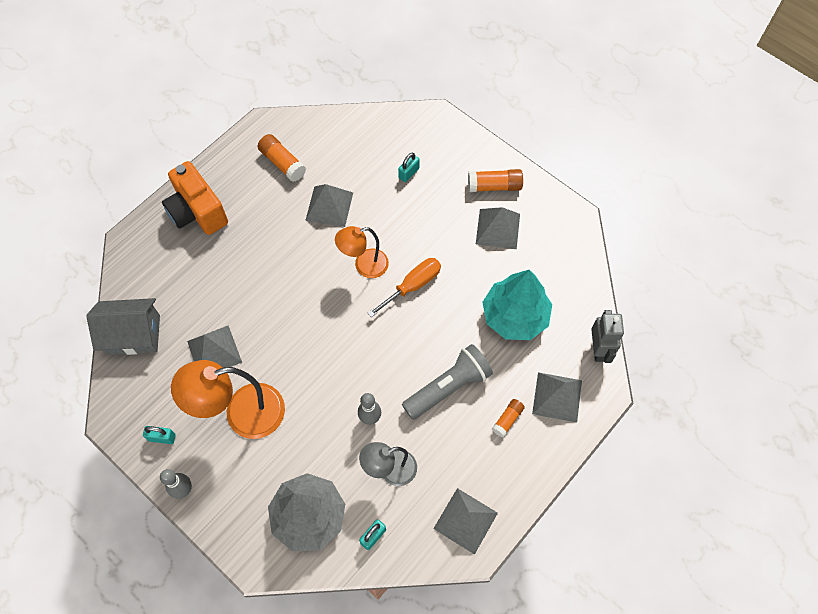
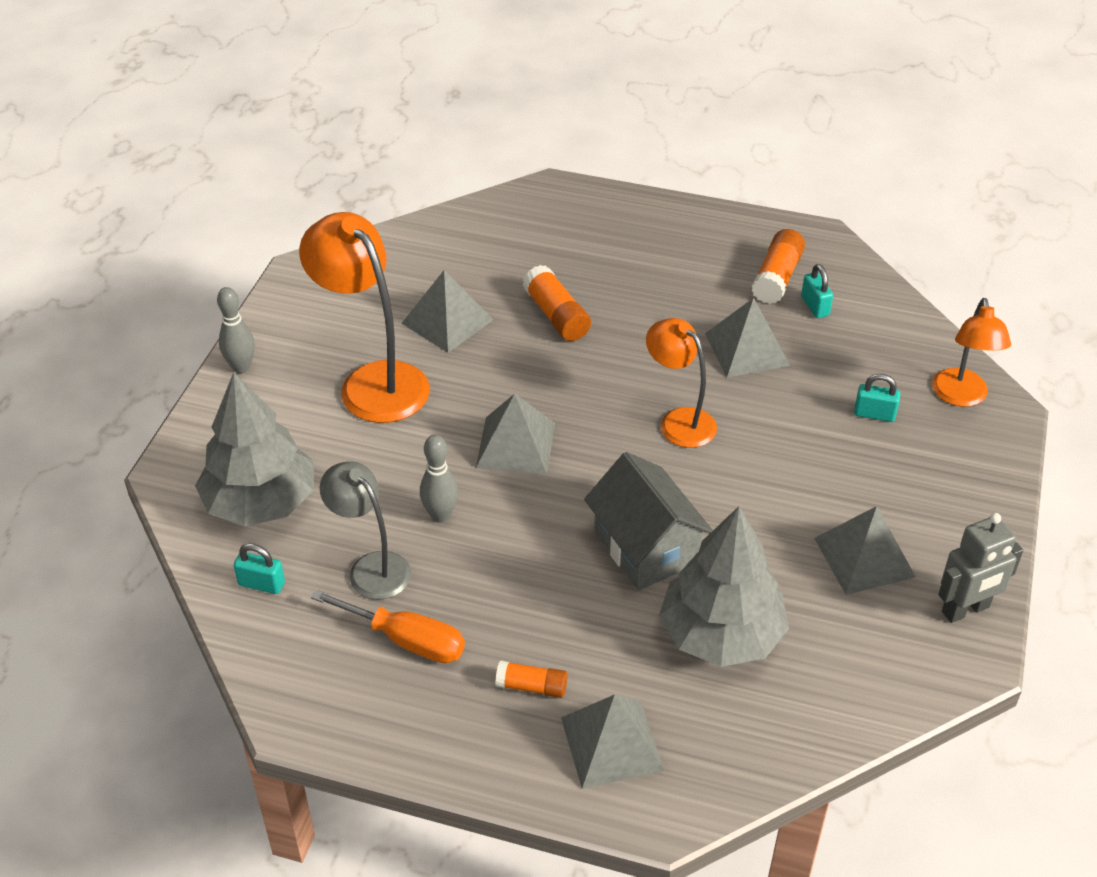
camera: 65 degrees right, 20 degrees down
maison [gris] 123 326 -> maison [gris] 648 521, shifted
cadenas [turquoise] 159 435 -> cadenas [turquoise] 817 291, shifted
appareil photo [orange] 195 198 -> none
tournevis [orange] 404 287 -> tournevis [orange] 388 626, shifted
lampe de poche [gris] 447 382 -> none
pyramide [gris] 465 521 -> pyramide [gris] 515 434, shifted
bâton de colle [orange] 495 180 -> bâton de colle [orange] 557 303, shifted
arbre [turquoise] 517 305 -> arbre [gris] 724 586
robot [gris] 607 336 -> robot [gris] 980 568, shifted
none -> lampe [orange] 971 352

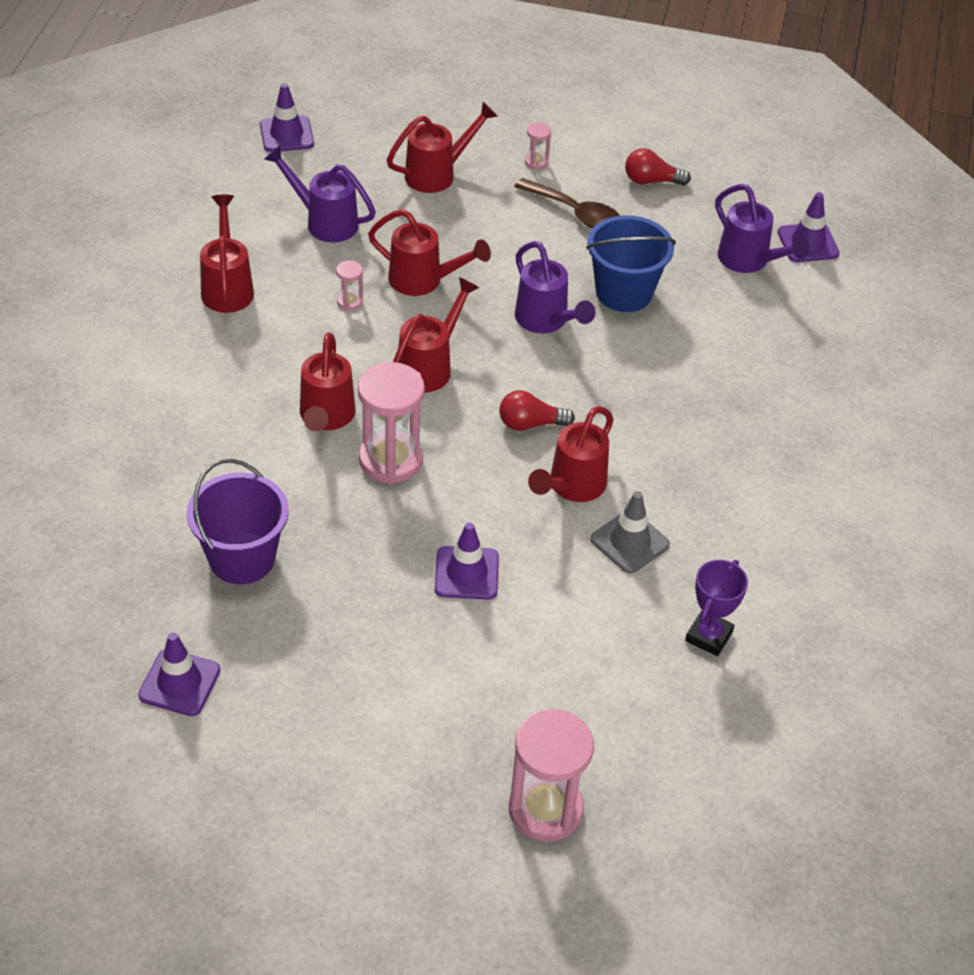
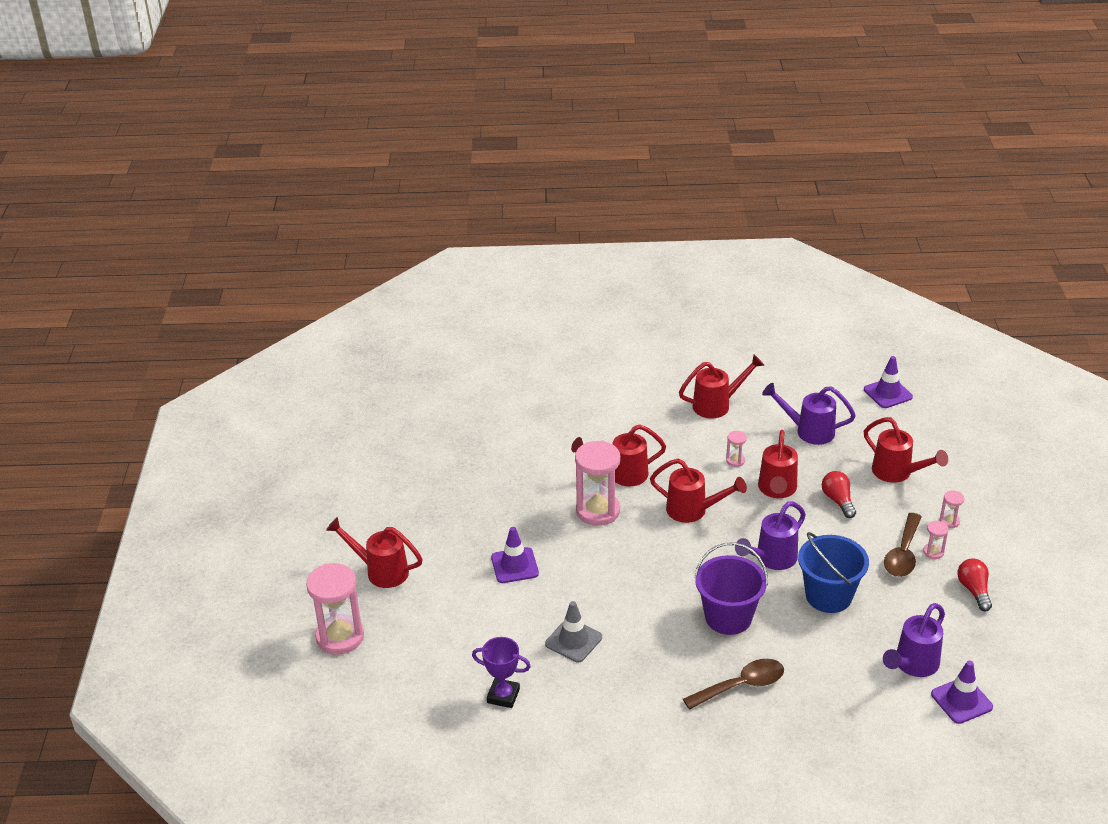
camera: 80 degrees right, 10 degrees down
cône de chantier [violet] 179 674 -> none
seau [violet] 238 521 -> seau [violet] 731 588, shifted
arrosoir [violet] 320 193 -> arrosoir [violet] 809 414, 90 degrees counterclockwise
ampoule [rouge] 537 410 -> ampoule [rouge] 839 494, shifted
arrosoir [rouge] 571 454 -> arrosoir [rouge] 374 552, shifted
none -> cuillère [marron] 733 684
none -> sablier [rose] 935 540

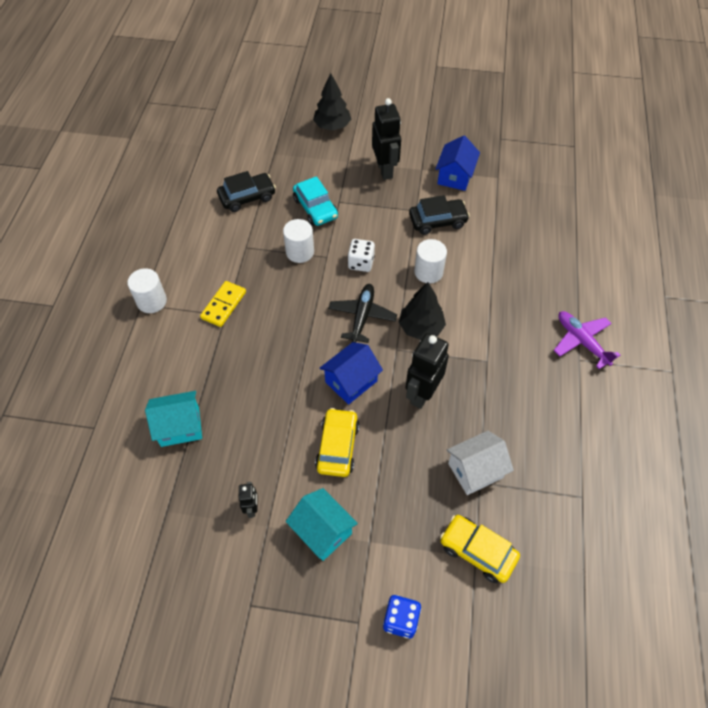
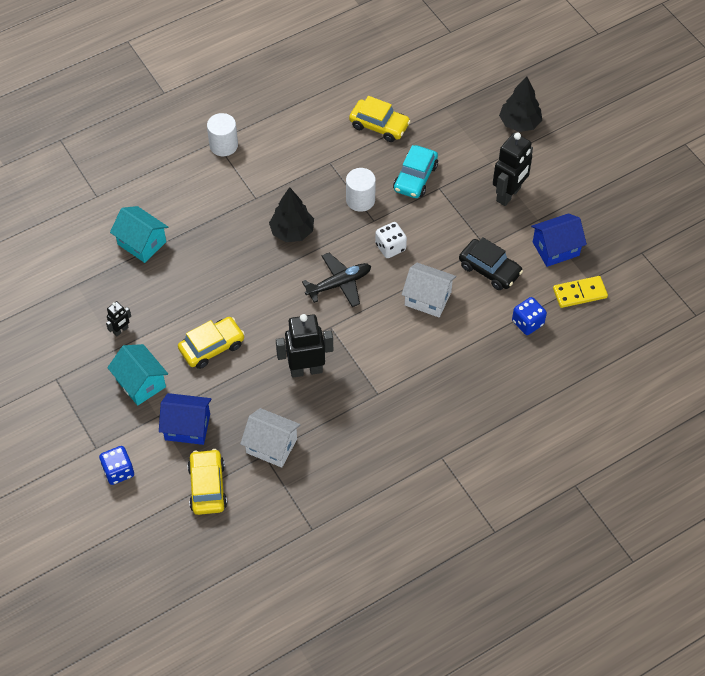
camera: 50 degrees right, 0 degrees up
domino [jaune] 223 304 -> domino [jaune] 580 292, shifted
voiture [noir] 246 191 -> voiture [jaune] 380 119
maison [turquoise] 322 524 -> maison [turquoise] 137 375, 45 degrees counterclockwise
maison [bleu] 351 373 -> maison [bleu] 185 419, shifted
arbre [noir] 422 311 -> arbre [noir] 291 214, shifted
cylindre [blanc] 430 261 -> maison [blanc] 429 290
avion [violet] 587 340 -> none
none -> dé [bleu] 529 316

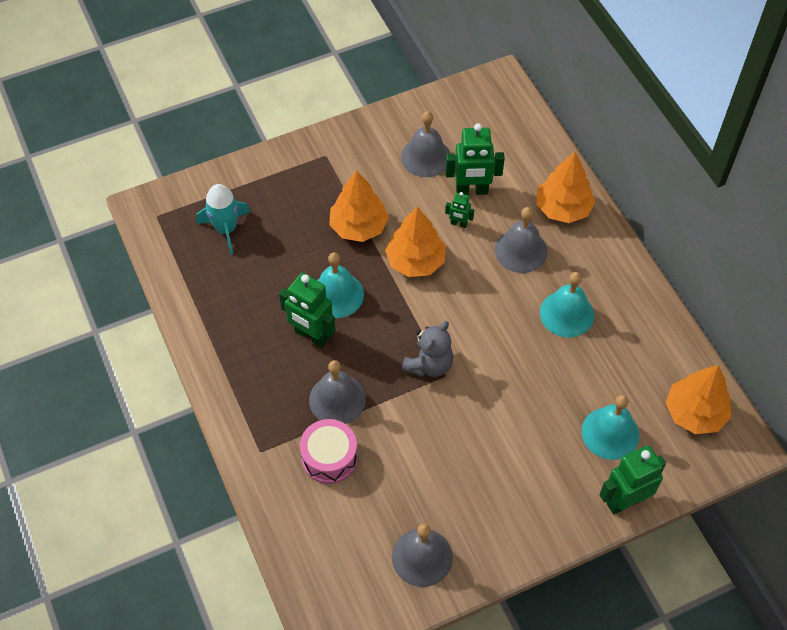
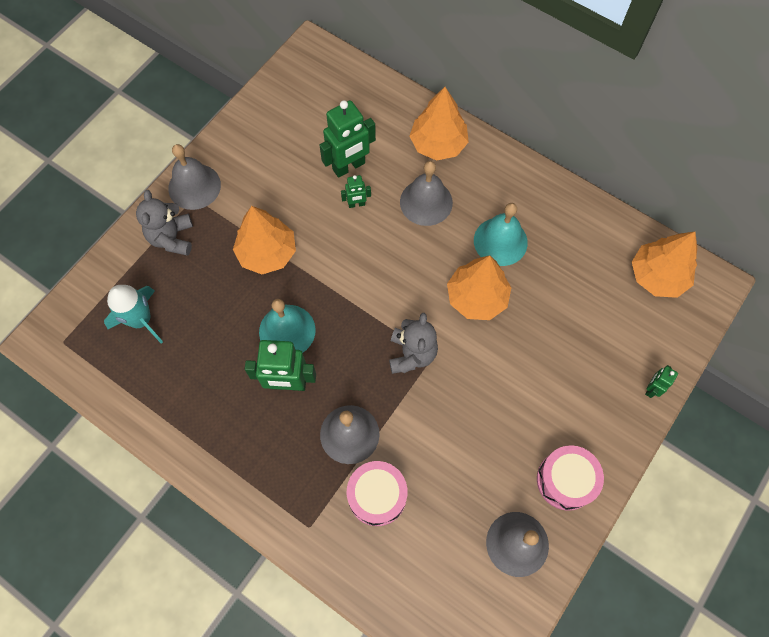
camera: 30 degrees left, 10 degrees up
arbre [orange] 415 241 -> arbre [orange] 479 287, shifted
cloche [gris] 426 144 -> cloche [gris] 194 177, shifted
cloche [turquoise] 610 427 -> none
robot [vert] 632 479 -> robot [vert] 661 381, x0.50
none -> ours en peluche [gris] 164 223
none -> tambour [rose] 570 478

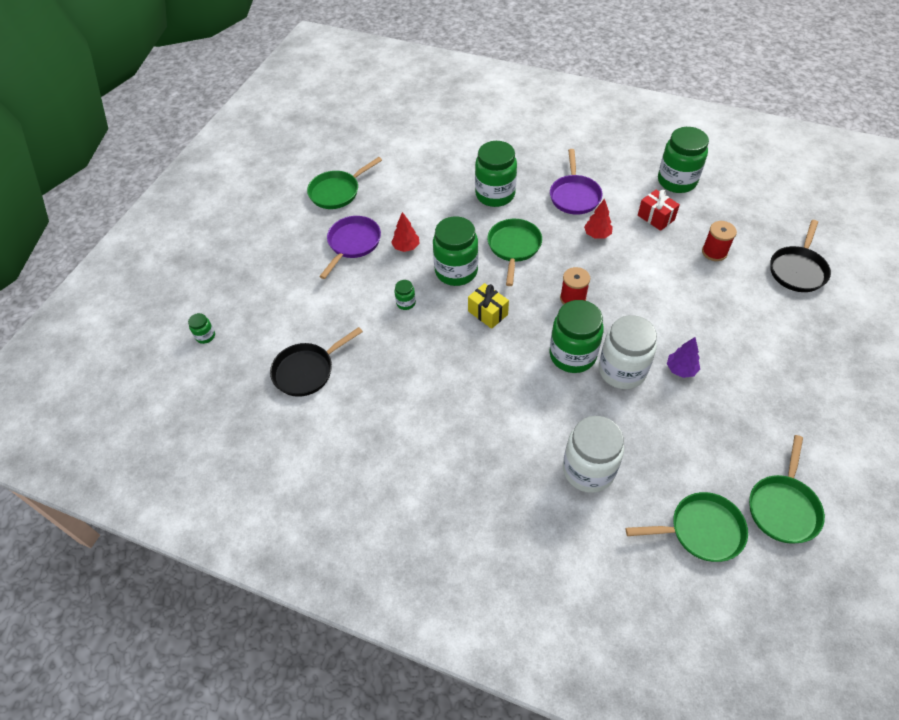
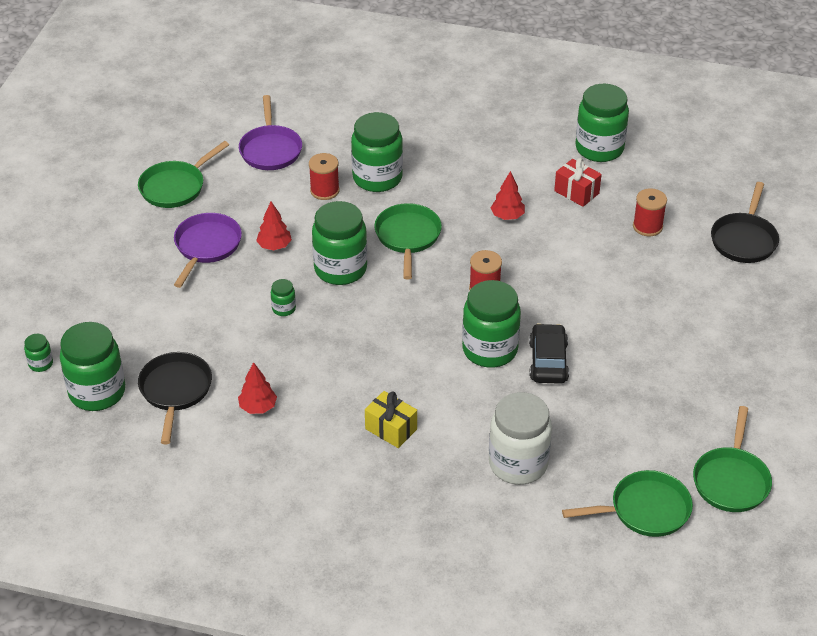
camera: 10 degrees left, 10 degrees down
poêle [noir] 316 362 -> poêle [noir] 175 398, 135 degrees clockwise
cadeau [jaune] 488 306 -> cadeau [jaune] 391 419, shifted
poêle [violet] 576 182 -> poêle [violet] 270 132, shifted
bocal [blanc] 628 352 -> voiture [noir] 549 353
arbre [violet] 683 357 -> none
none -> bocal [vert] 92 366
none -> arbre [rouge] 257 388
none -> bobine [rouge] 324 176

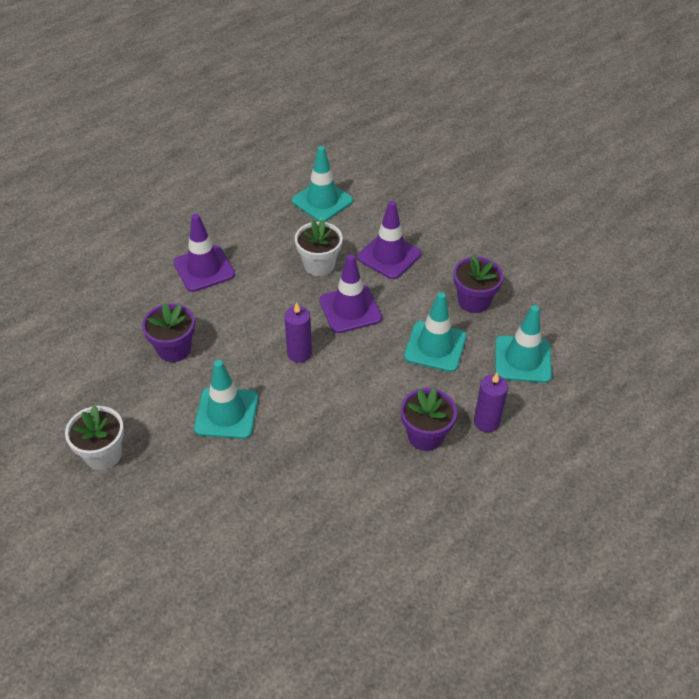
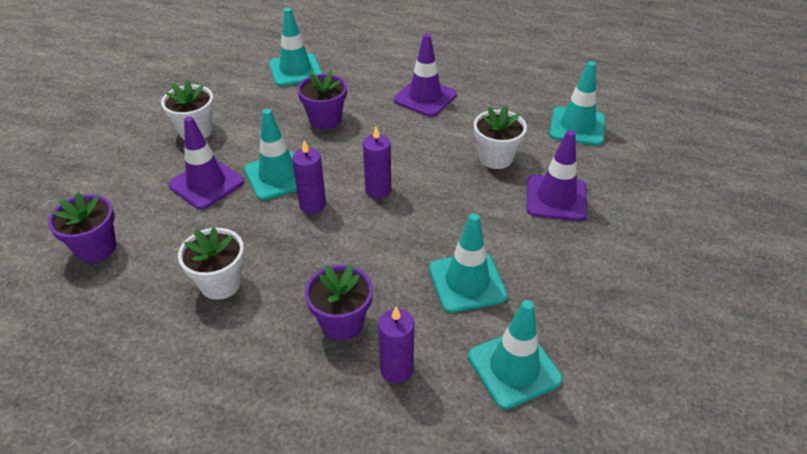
camera: 60 degrees right, 5 degrees down
cône de chantier [violet] 350 293 -> cône de chantier [violet] 206 163, shifted
pot de fleurs [violet] 478 284 -> pot de fleurs [violet] 82 227, shifted
none -> pot de fleurs [blanc] 211 263
none -> cône de chantier [turquoise] 295 47
none -> bougie [violet] 309 176

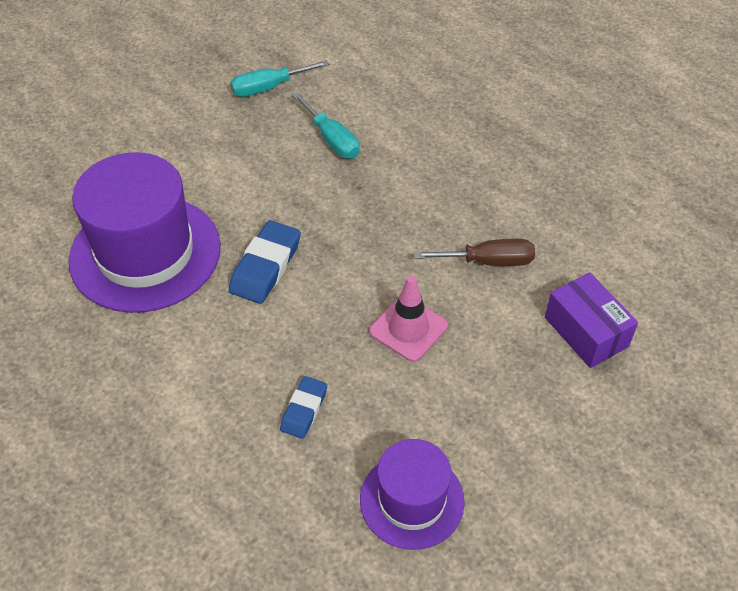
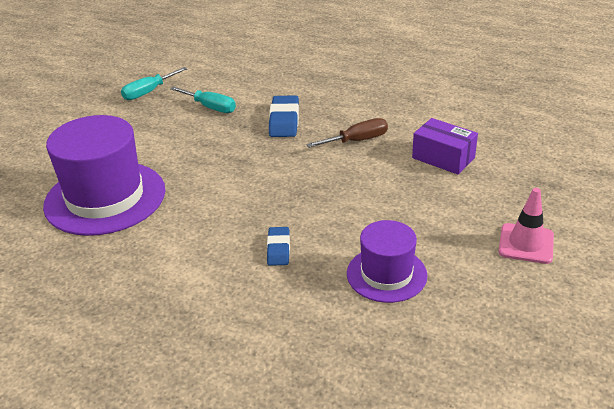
camera: 20 degrees left, 15 degrees down
gomme [bleu] 265 262 -> gomme [bleu] 284 116, shifted
cône de chantier [rose] 408 319 -> cône de chantier [rose] 526 226, shifted

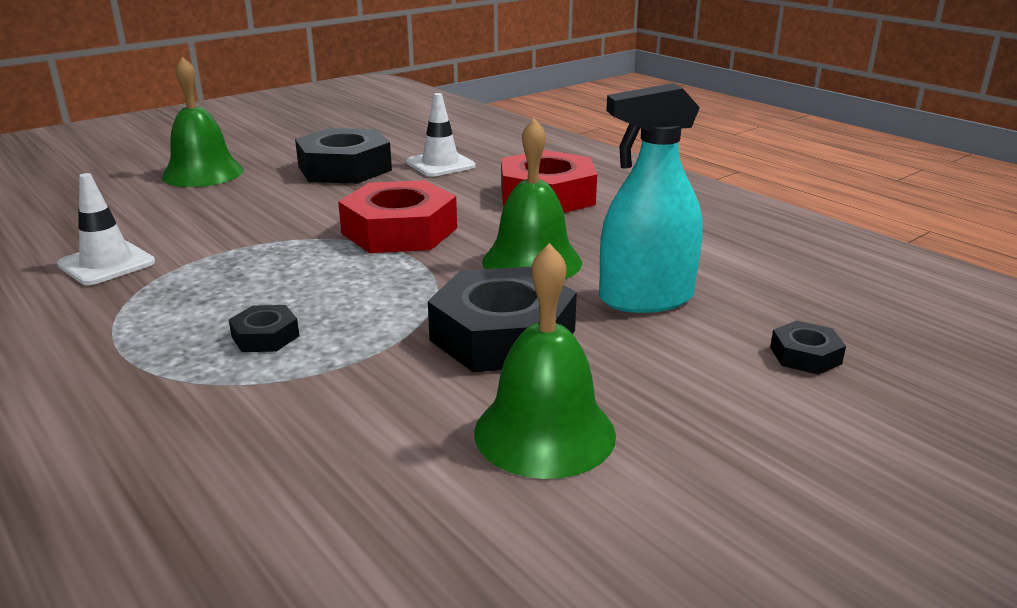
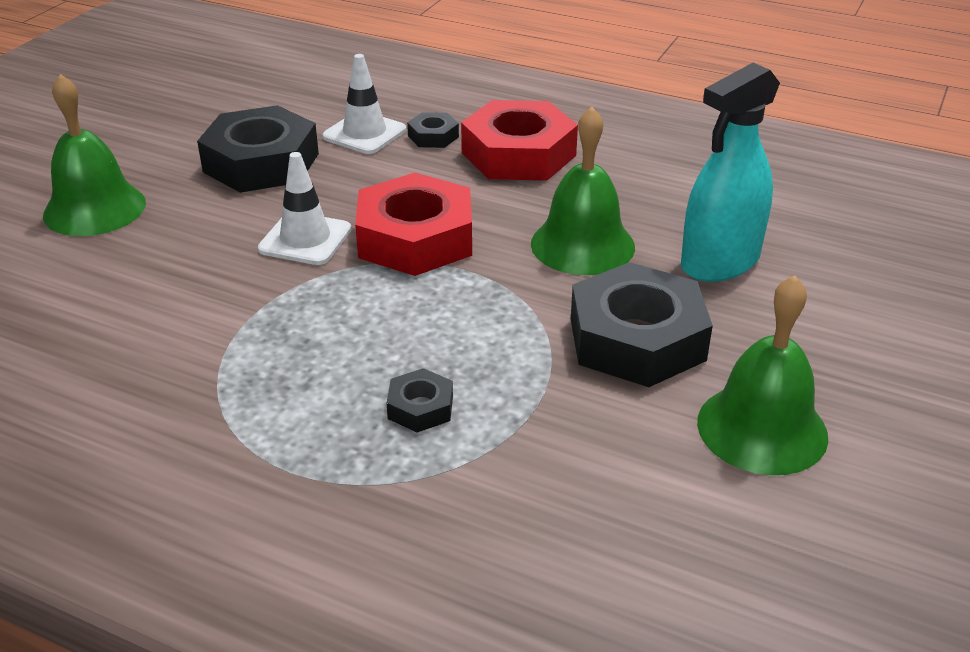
camera: 25 degrees left, 10 degrees up
cône de chantier [blanc] 106 229 -> cône de chantier [blanc] 305 208, shifted
écrou [noir] 808 348 -> écrou [noir] 433 130, shifted

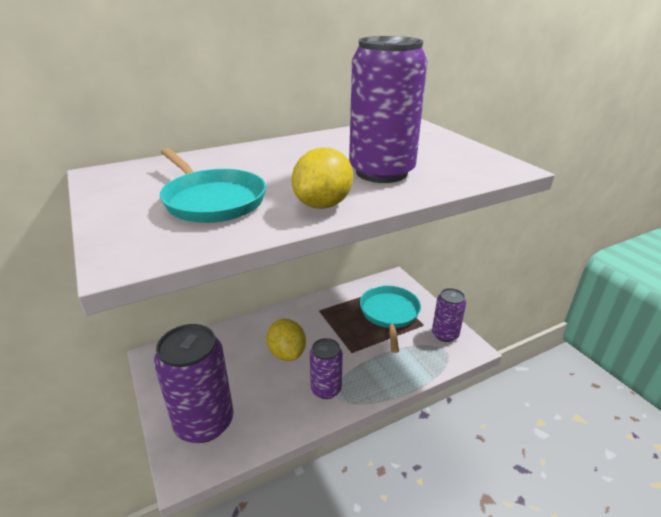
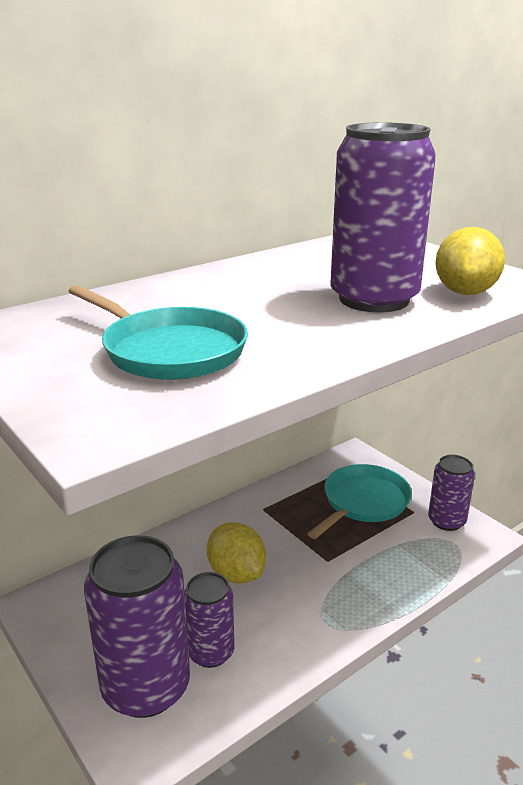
camera: 10 degrees left, 5 degrees down
citron [jaune] 322 178 -> citron [jaune] 470 261, shifted
canette [violet] 326 368 -> canette [violet] 209 620, shifted
poêle [turquoise] 390 319 -> poêle [turquoise] 359 501, 45 degrees clockwise

